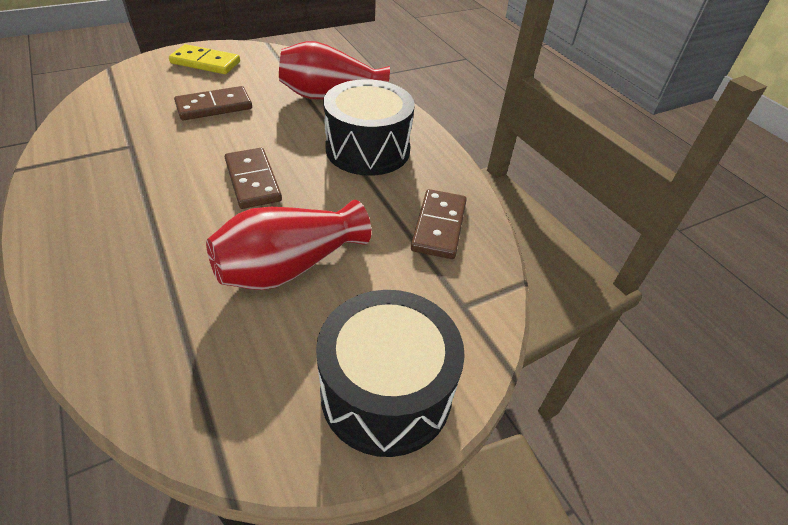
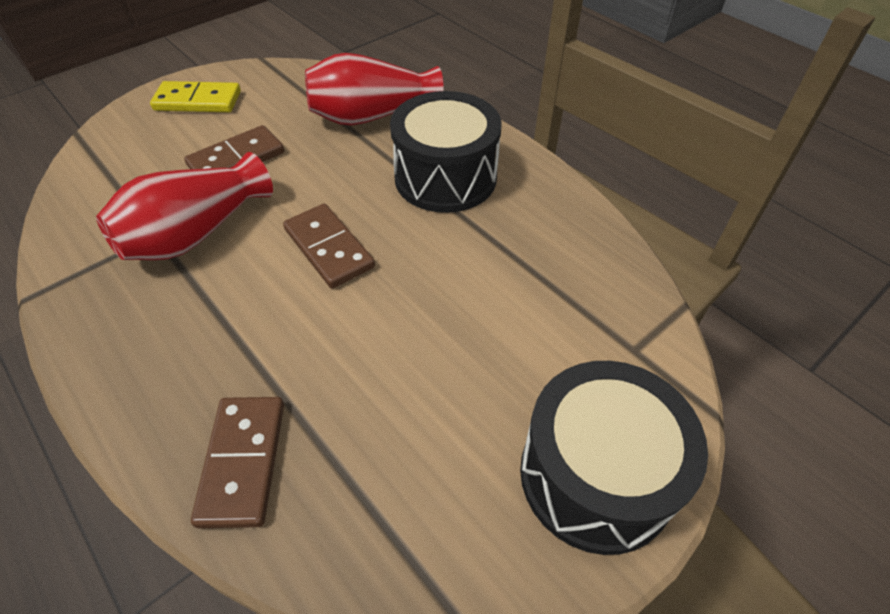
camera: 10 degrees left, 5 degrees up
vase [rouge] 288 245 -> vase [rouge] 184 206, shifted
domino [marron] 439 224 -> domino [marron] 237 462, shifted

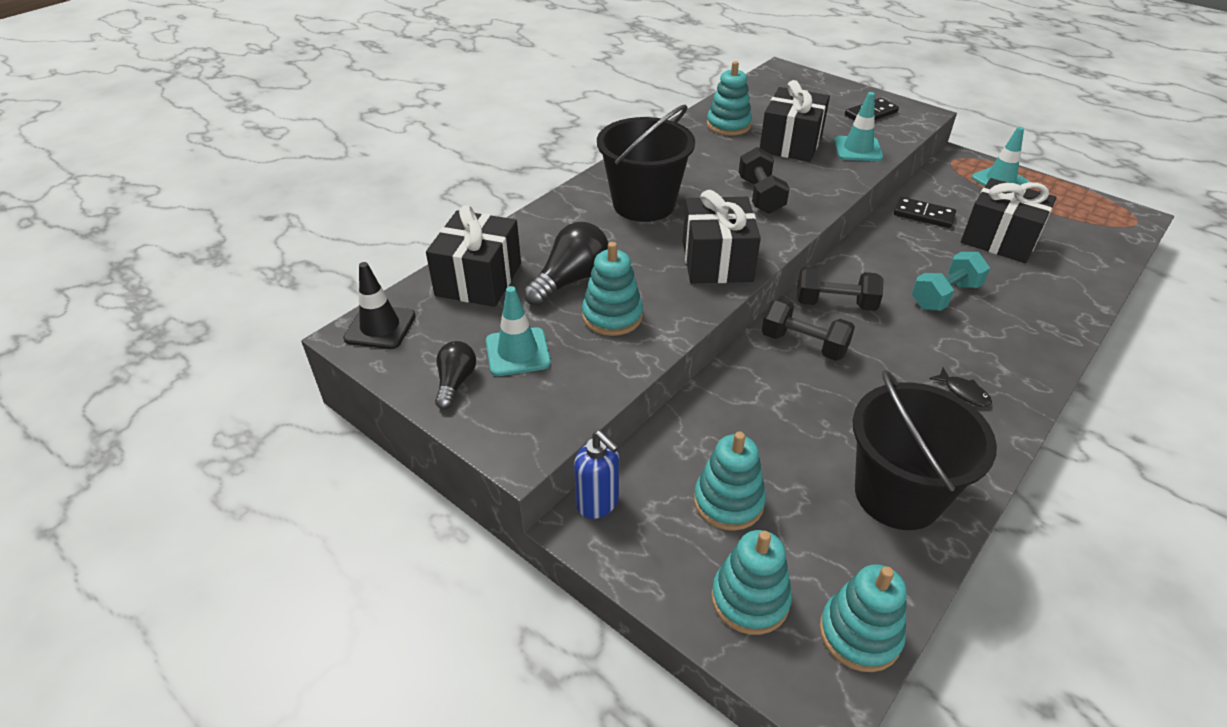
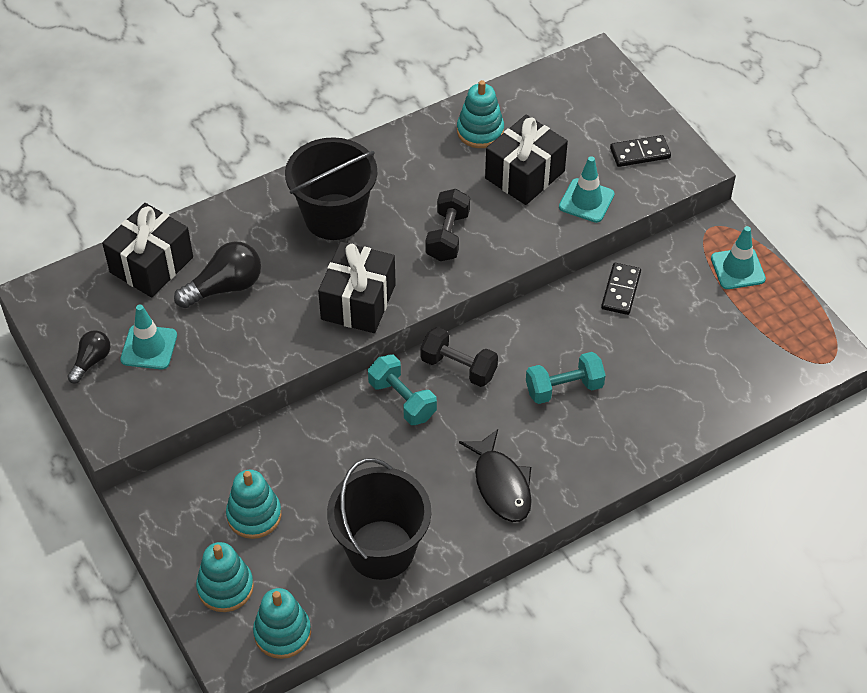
camera: 20 degrees right, 10 degrees up
cône de chantier [noir] 379 305 -> none
distributeur de savon [bleu] 596 474 -> none
jouet à empiler [turquoise] 612 289 -> none
haltère [noir] 808 330 -> haltère [turquoise] 402 390
domino [noir] 925 212 -> domino [noir] 621 289, 60 degrees clockwise
poisson [noir] 960 387 -> poisson [noir] 495 475, x2.05
cadeau [noir] 1009 220 -> none

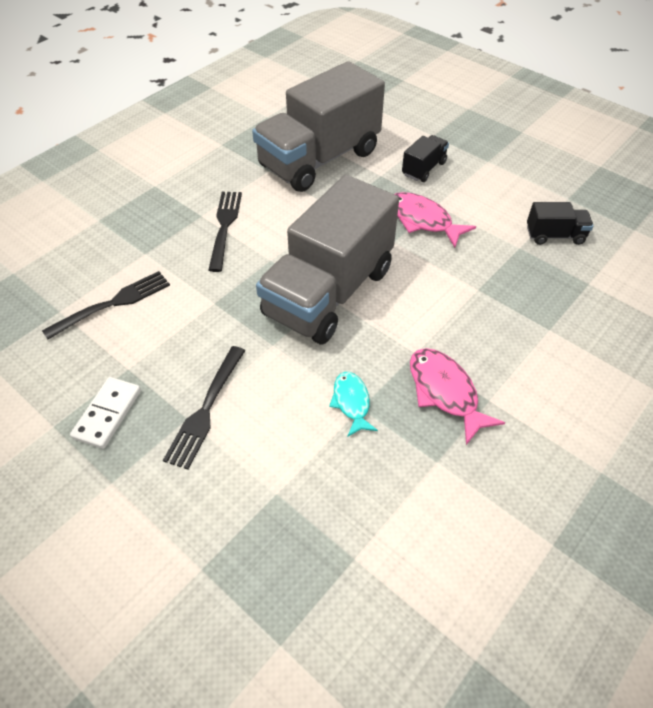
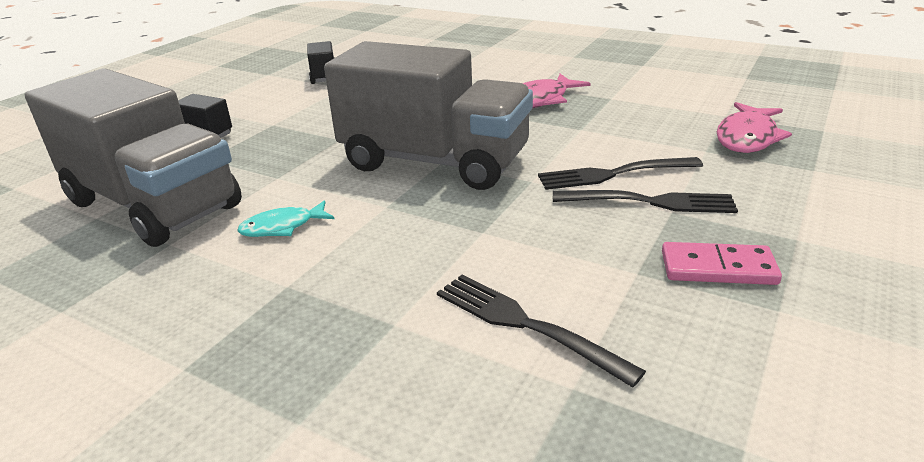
camera: 100 degrees left, 20 degrees down
domino [blanc] 105 413 -> domino [rose] 722 263
fourchette [noir] 225 232 -> fourchette [noir] 620 173, shifted
poisson [turquoise] 353 404 -> poisson [turquoise] 286 218, shifted
poisson [rose] 435 220 -> poisson [rose] 754 127, shifted

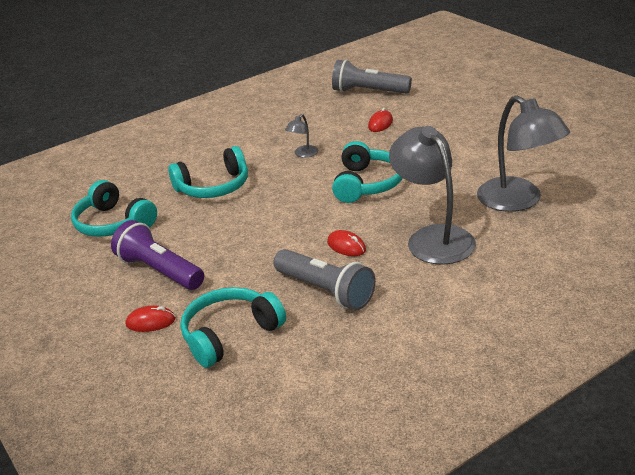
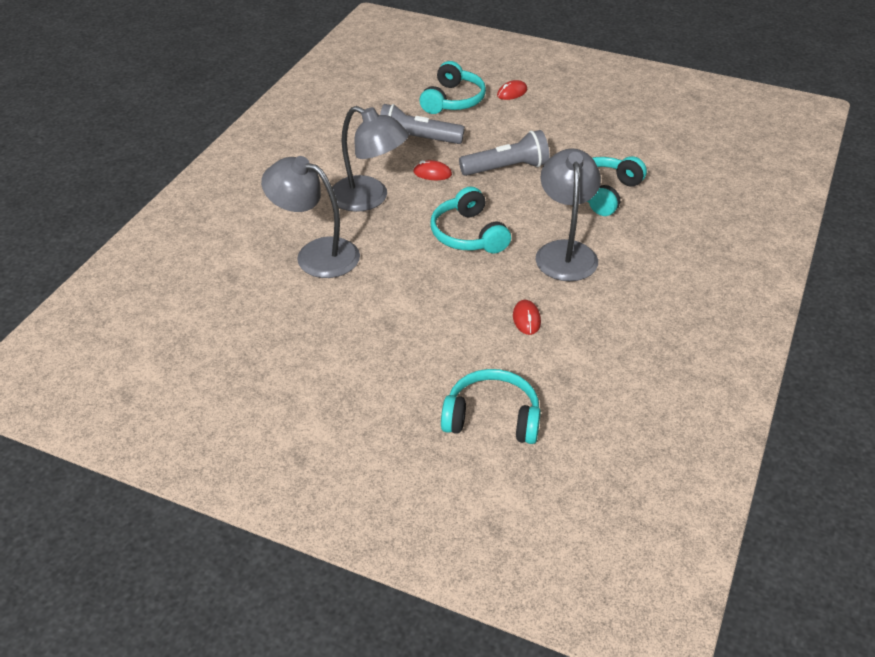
camera: 145 degrees right, 10 degrees up
casque audio [turquoise] 114 208 -> casque audio [turquoise] 491 406, shifted
lampe de poche [violet] 157 255 -> none
lampe [gris] 302 136 -> lampe [gris] 568 214, x2.30
lampe de poche [gris] 372 76 -> lampe de poche [gris] 504 153, shifted

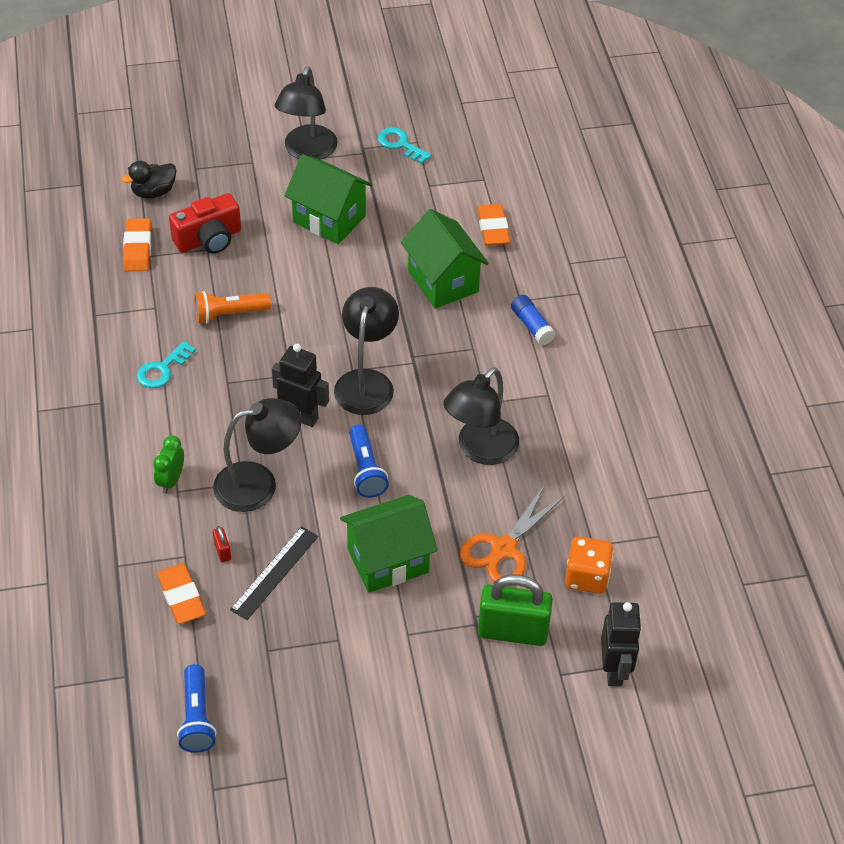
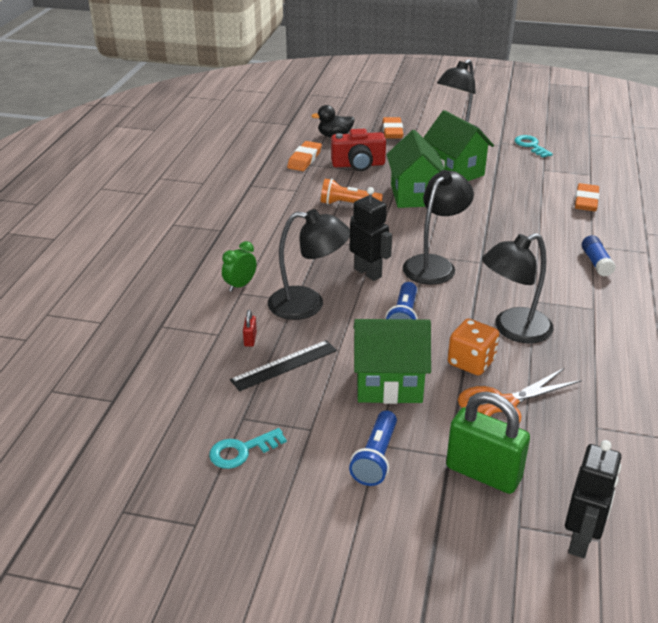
camera: 25 degrees right, 15 degrees down
clé [turquoise] 166 364 -> clé [turquoise] 248 448, shifted
gomme [orange] 181 594 -> gomme [orange] 393 127, shifted
lampe de poche [bleu] 196 708 -> lampe de poche [bleu] 373 448, shifted
maison [vert] 445 259 -> maison [vert] 415 169, shifted
dé [orange] 589 565 -> dé [orange] 473 347, shifted

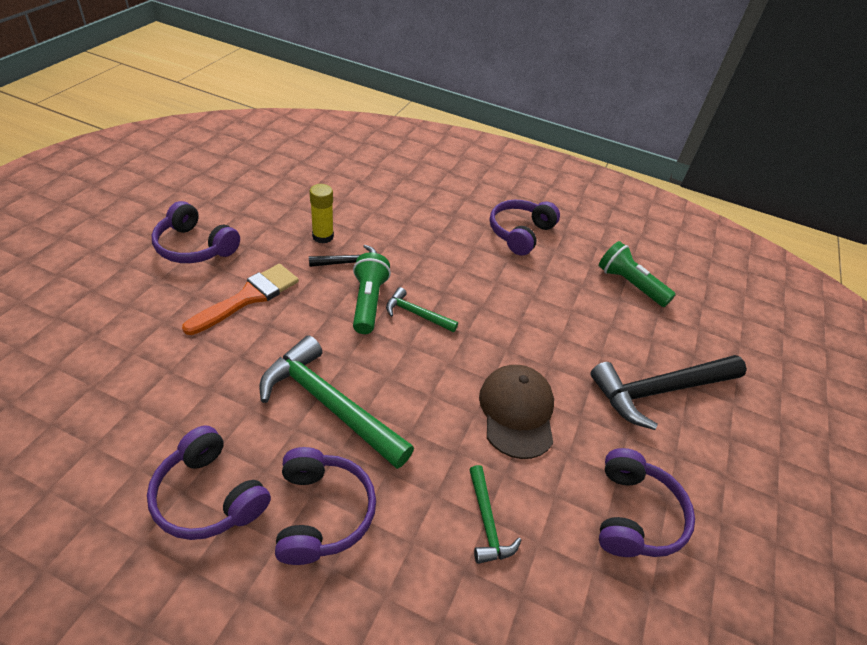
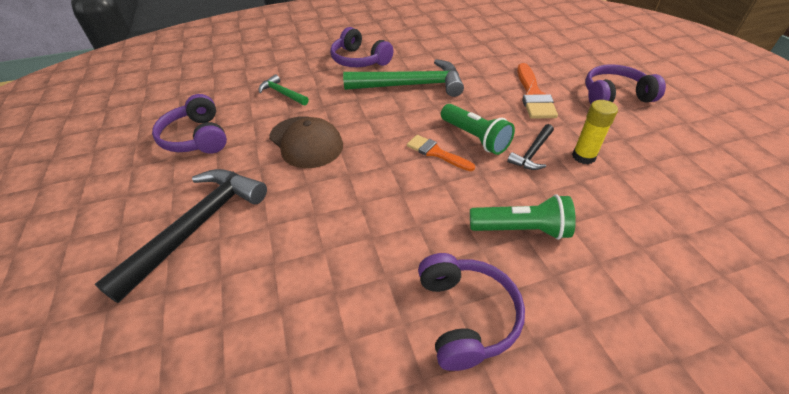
camera: 145 degrees right, 0 degrees up
casque audio [violet] 209 482 -> none
marteau [vert] 422 309 -> pinceau [orange] 441 153
lampe de poche [vert] 637 274 -> lampe de poche [vert] 523 217, shifted

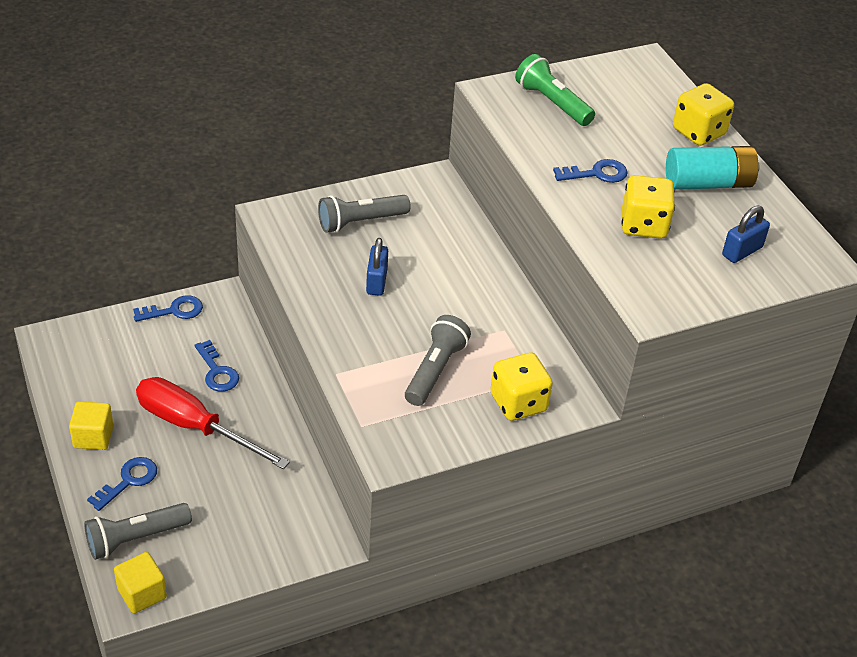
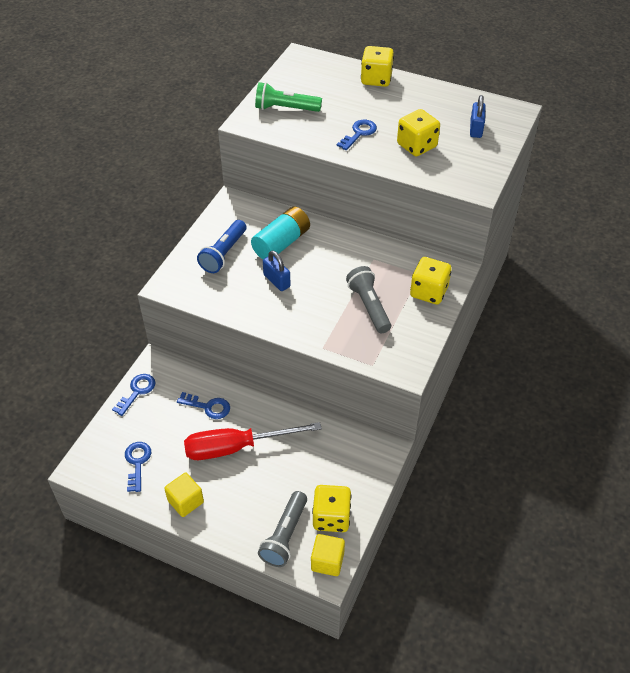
camera: 40 degrees left, 5 degrees up
clé [bleu] 122 484 -> clé [bleu] 138 467, shifted
lampe de poche [gris] 364 214 -> lampe de poche [bleu] 221 246
pile [turquoise] 713 168 -> pile [turquoise] 280 233, shifted
none -> dé [jaune] 332 508

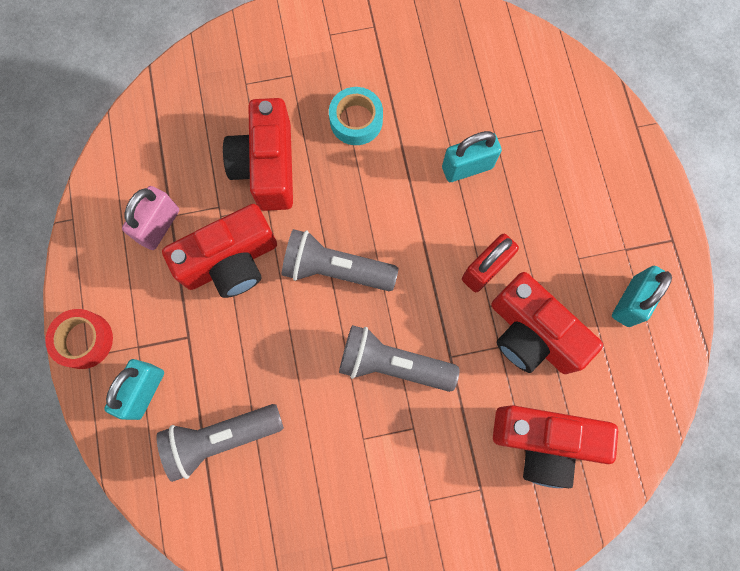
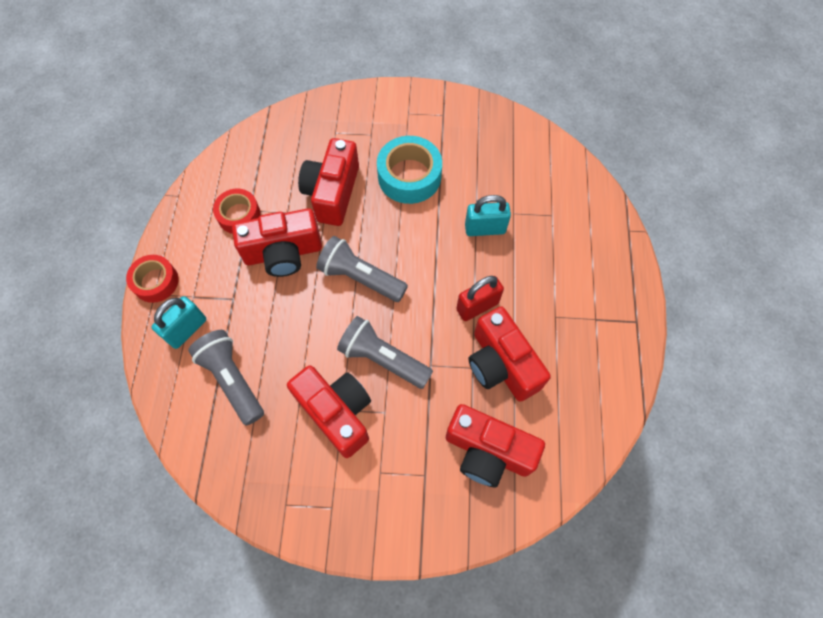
camera: 15 degrees right, 10 degrees down
cadenas [rose] 150 218 -> ruban adhésif [rouge] 237 211
lampe de poche [gris] 220 443 -> lampe de poche [gris] 226 378, 60 degrees clockwise
ruban adhésif [turquoise] 356 116 -> ruban adhésif [turquoise] 409 170, x1.53
cadenas [turquoise] 642 296 -> none
none -> appareil photo [rouge] 329 411

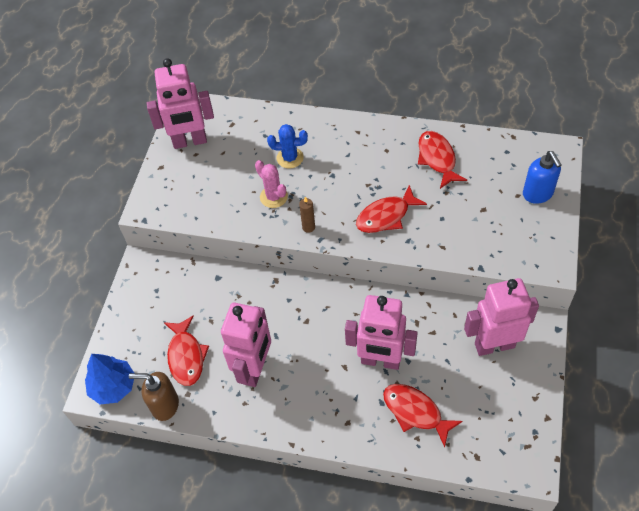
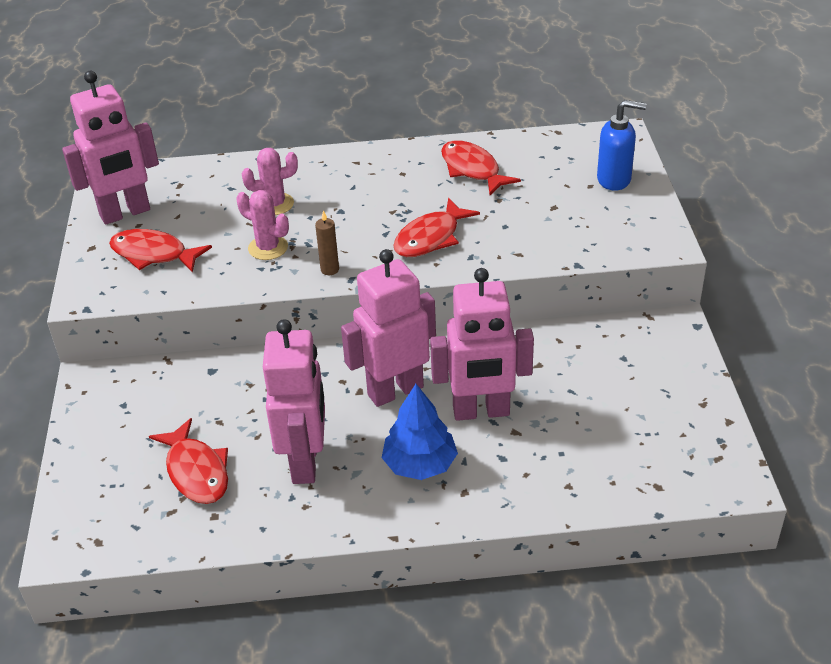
camera: 20 degrees left, 15 degrees down
arbre [bleu] 109 379 -> arbre [bleu] 420 432, shifted
distributeur de savon [marron] 154 396 -> none
cactus [bleu] 287 146 -> cactus [rose] 270 181
poisson [rouge] 423 415 -> poisson [rouge] 160 251, shifted
robot [rose] 501 317 -> robot [rose] 388 328, shifted
distributeur de savon [bleu] 542 177 -> distributeur de savon [bleu] 621 145, 45 degrees counterclockwise

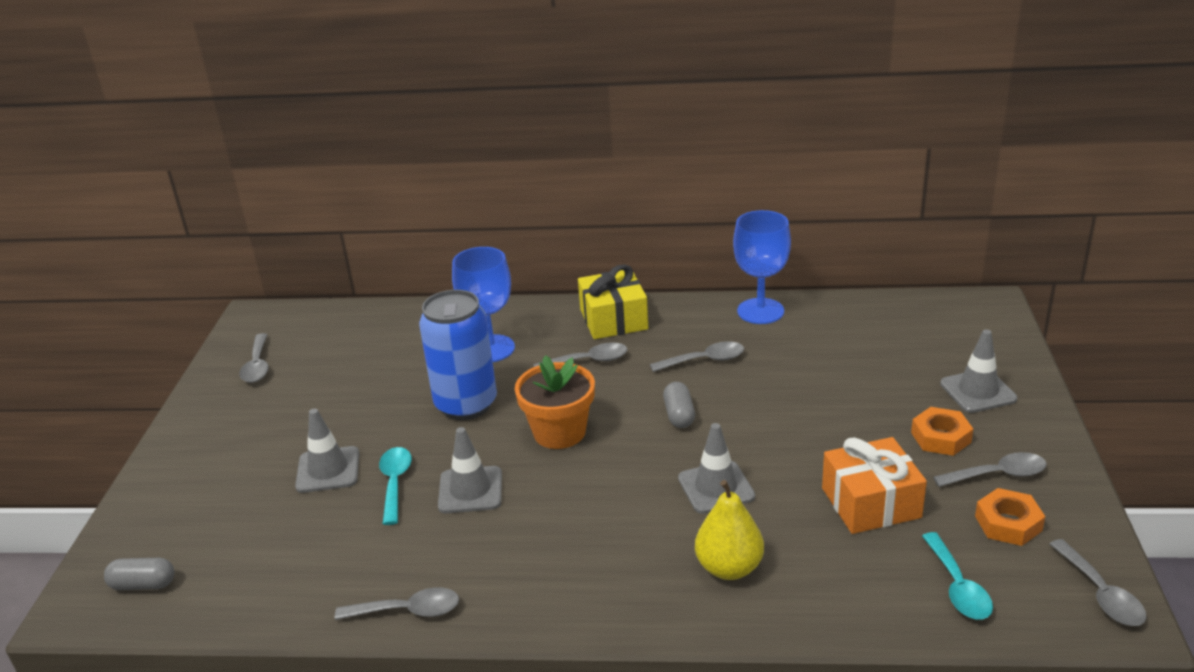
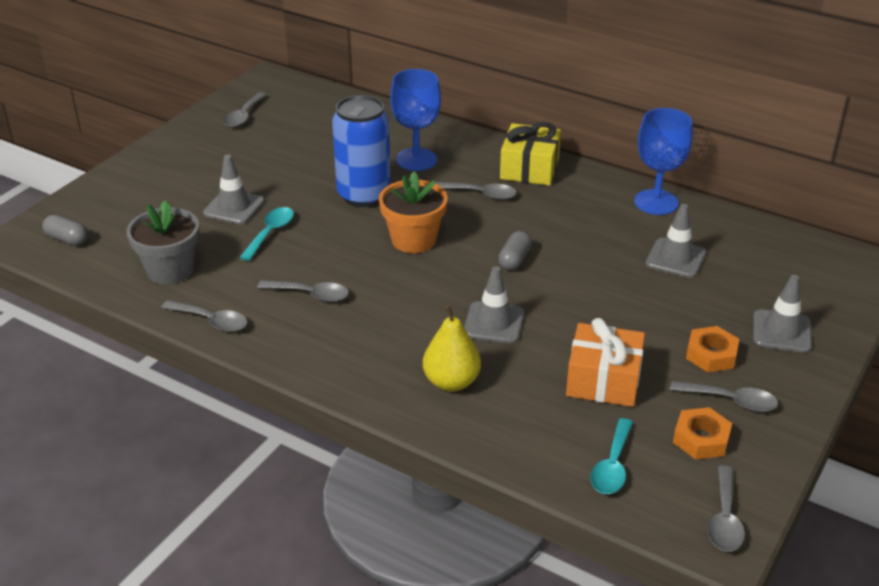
camera: 25 degrees right, 5 degrees up
cône de chantier [gris] 470 470 -> cône de chantier [gris] 676 241, shifted
cuillère [gris] 697 356 -> cuillère [gris] 303 291, shifted
none -> pot de fleurs [gris] 163 242

